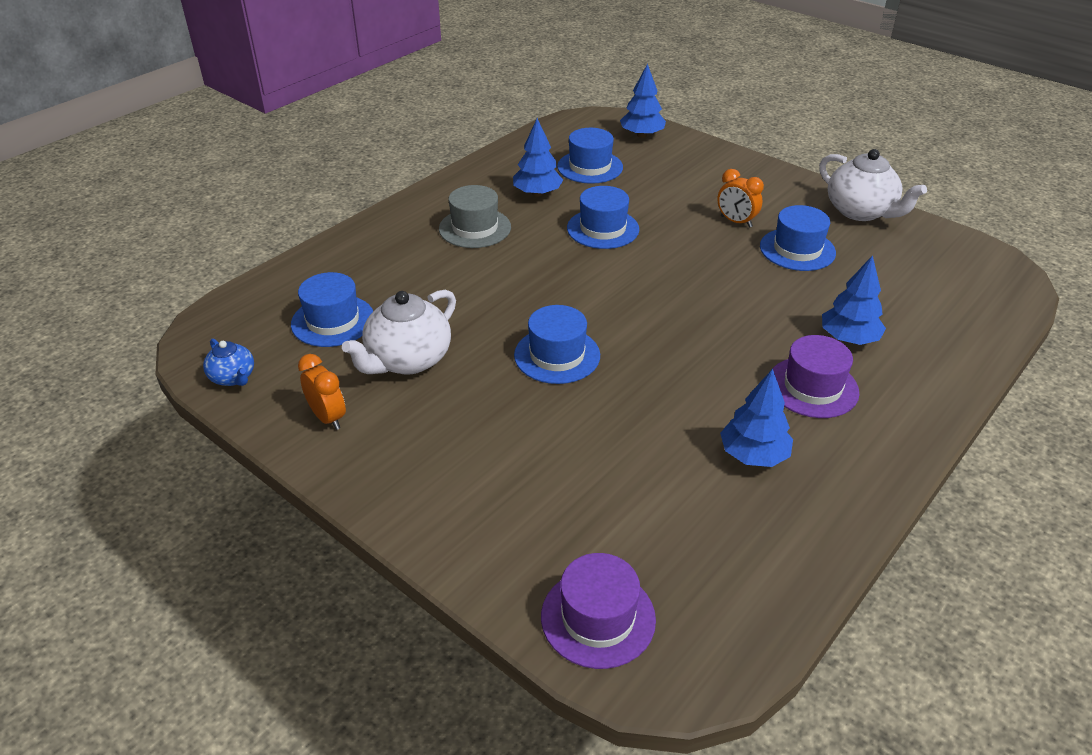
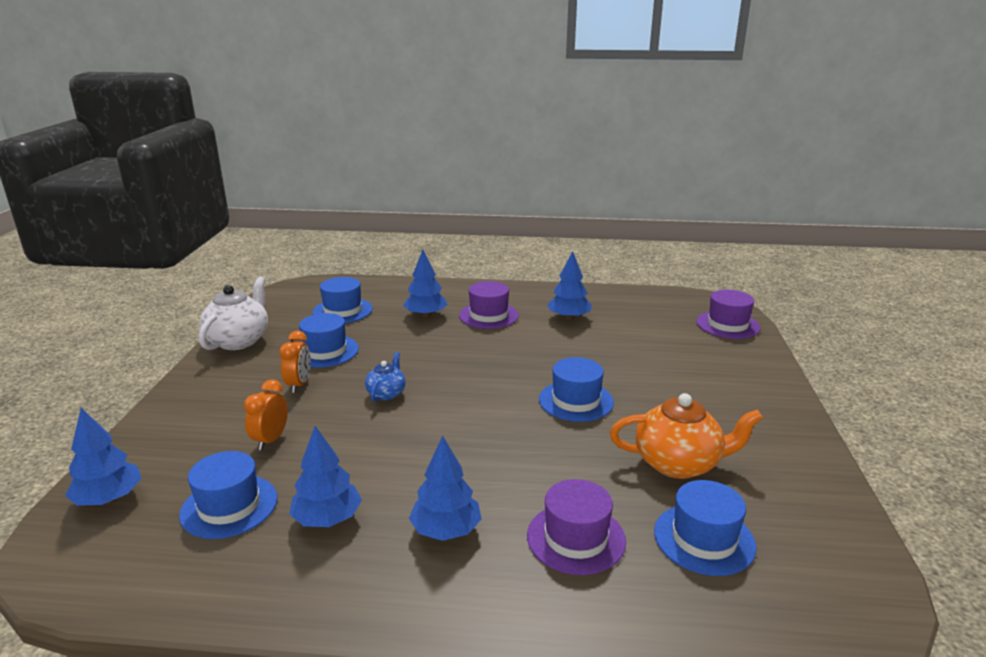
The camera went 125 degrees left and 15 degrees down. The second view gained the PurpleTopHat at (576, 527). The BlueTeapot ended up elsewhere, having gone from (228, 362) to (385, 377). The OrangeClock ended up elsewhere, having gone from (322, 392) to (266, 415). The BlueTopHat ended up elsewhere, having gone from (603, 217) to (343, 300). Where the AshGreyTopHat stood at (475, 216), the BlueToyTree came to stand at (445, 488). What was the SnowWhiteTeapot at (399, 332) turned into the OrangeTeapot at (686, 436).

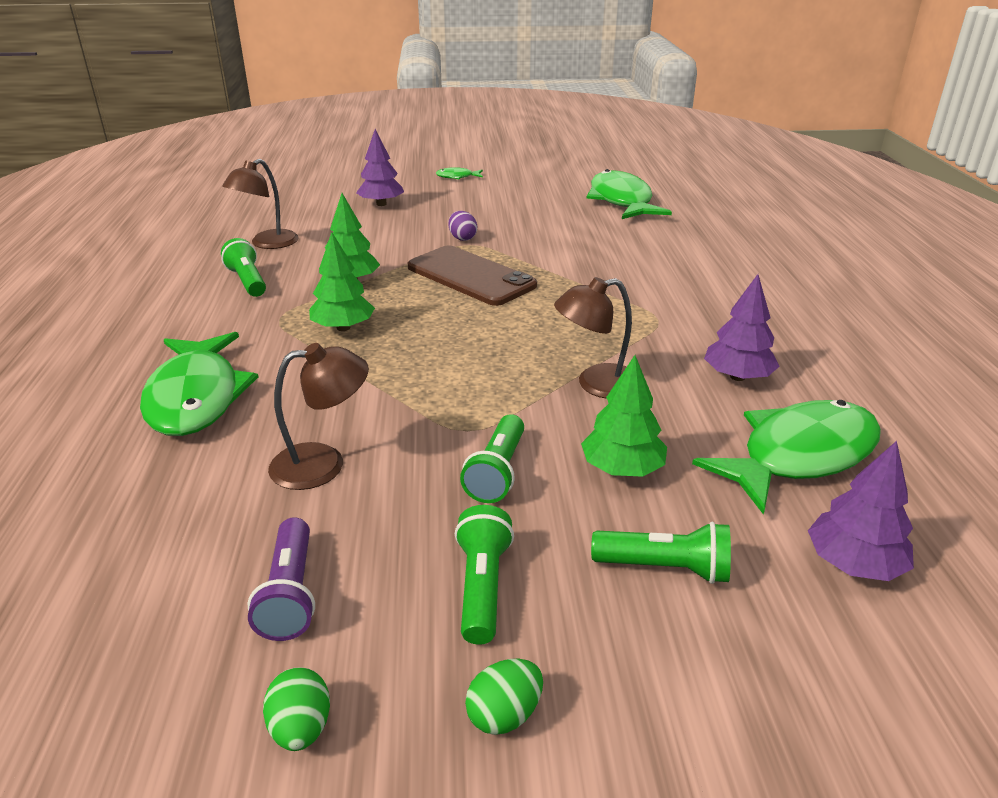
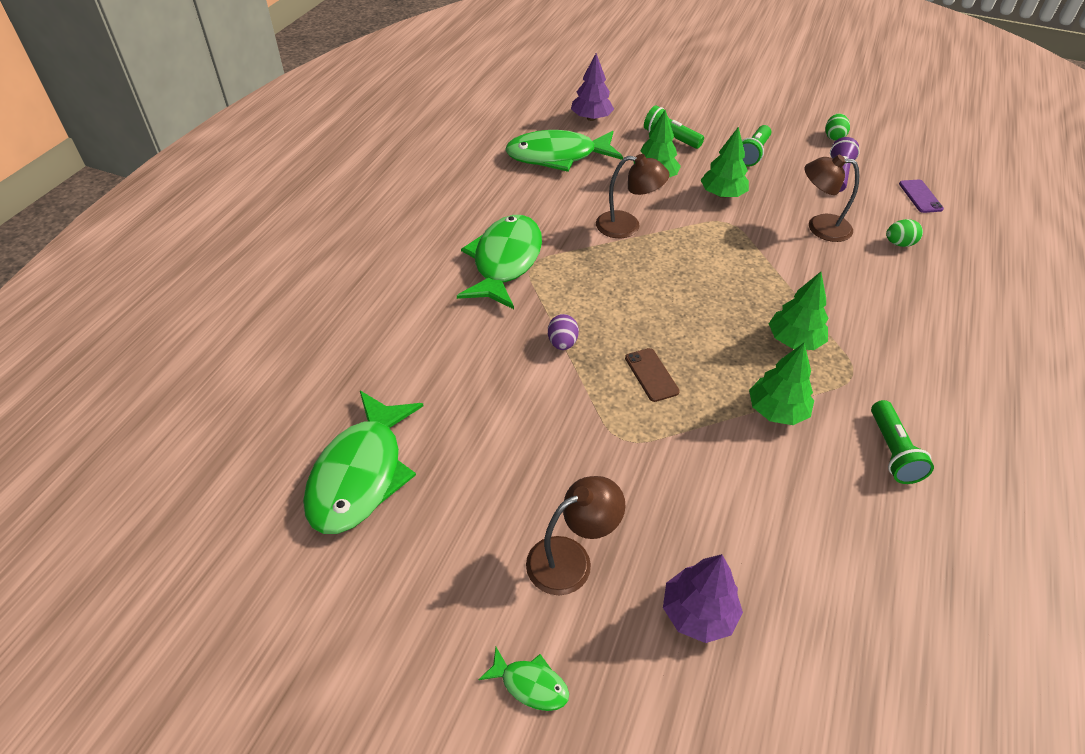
The camera went 155 degrees left and 15 degrees up. The second view lost the PurpleToyTree at (742, 327). The second view gained the PurpleMobilePhone at (921, 196). The GreenFishFigure ended up elsewhere, having gone from (199, 384) to (499, 262). The BrownLamp ended up elsewhere, having gone from (260, 204) to (575, 535). The PurpleToyEgg ended up elsewhere, having gone from (462, 226) to (563, 332). The GreenToyEgg ended up elsewhere, having gone from (504, 696) to (904, 233). Where the GreenPocketTorch stood at (492, 458), the GreenToyTree came to stand at (724, 162). The size of the BrownMobilePhone at (472, 275) changed by a factor of 0.47.

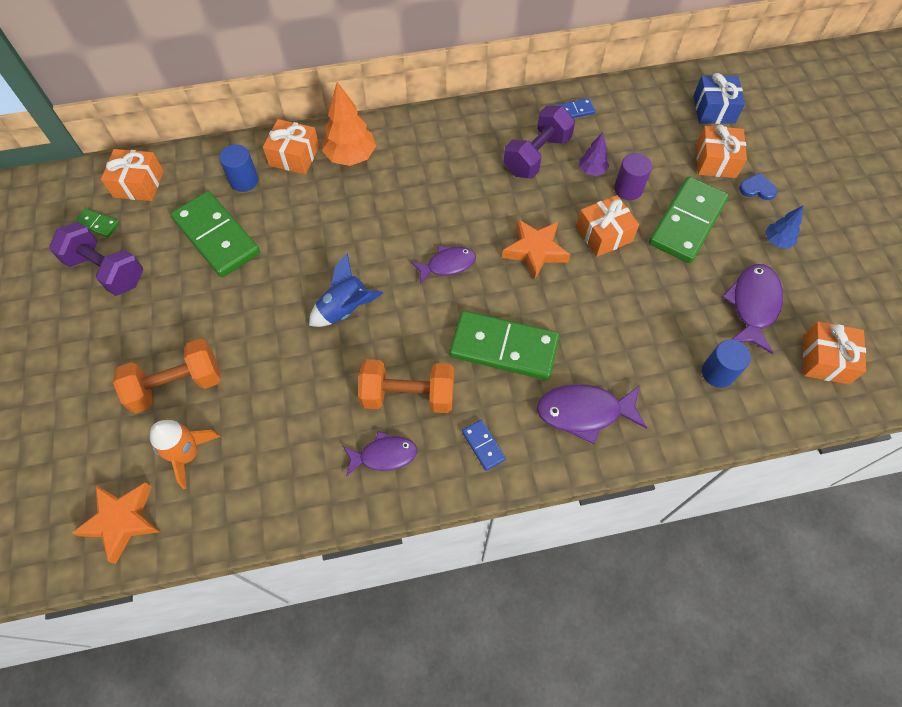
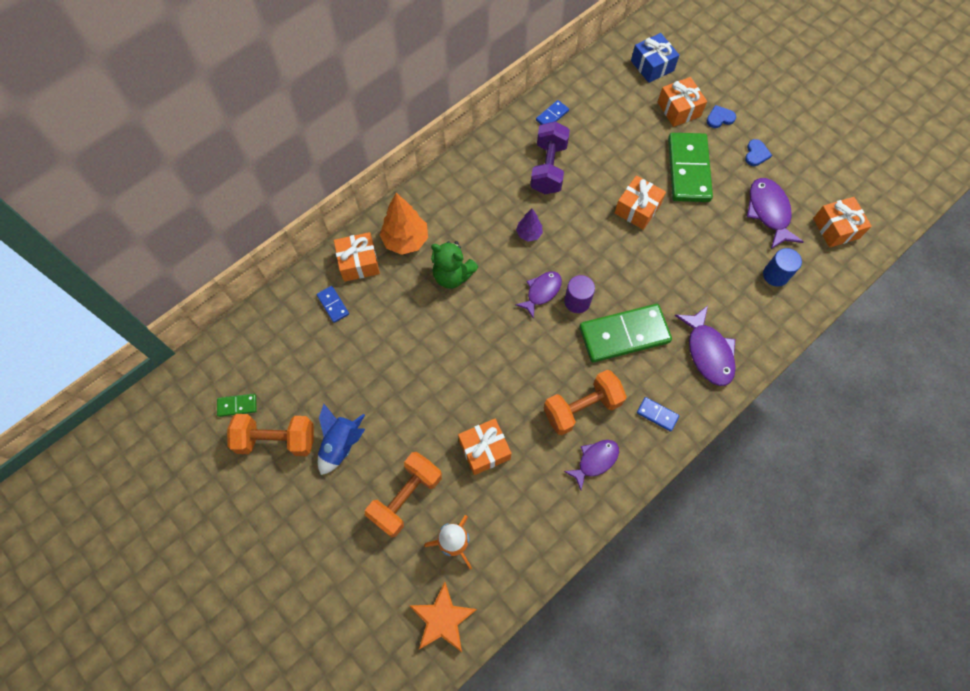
The camera went 30 degrees left and 5 degrees up. The second view lost the GreenDomino at (215, 234). The second view lost the OrangeStar at (536, 250). The second view gained the GreenTeddy at (454, 265). The OrangePresent ended up elsewhere, having gone from (132, 175) to (484, 447). The BlueSpaceship ended up elsewhere, having gone from (346, 290) to (341, 439). The PurpleToyTree ended up elsewhere, having gone from (594, 154) to (529, 225). The PurpleCylinder ended up elsewhere, having gone from (633, 176) to (579, 294). Where the BlueCylinder stood at (238, 168), the BlueDomino came to stand at (333, 304). Where the BlueToyTree stood at (784, 227), the BlueLoveHeart came to stand at (758, 152). What was the PurpleHandWeight at (96, 259) turned into the OrangeHandWeight at (270, 435). The PurpleFishFigure at (592, 414) ended up facing another way, 75 degrees counterclockwise from before.

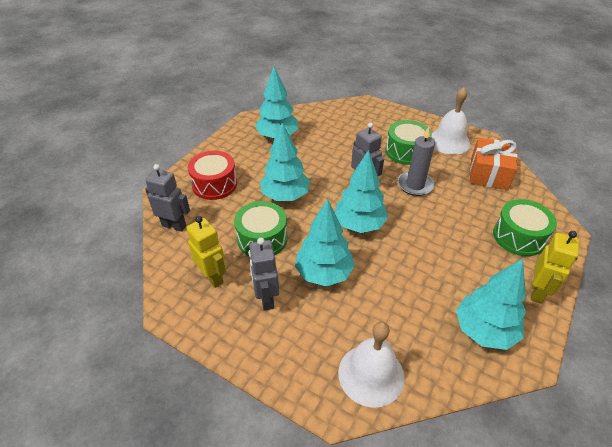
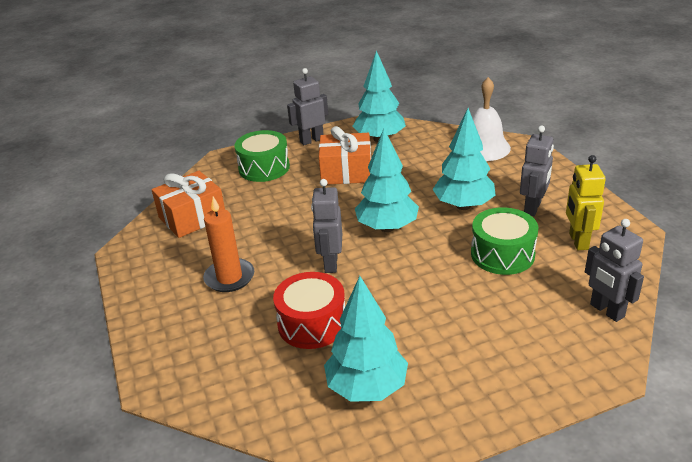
The camera went 140 degrees left and 10 degrees down. The second view lost the AquaToyTree at (285, 161). The second view lost the AshGreyWaxCandle at (416, 161). The second view lost the SnowWhiteBell at (450, 121). The second view gained the OrangePresent at (345, 155). The RedDrum ended up elsewhere, having gone from (212, 175) to (309, 310). Where the GreenDrum stood at (409, 142), the OrangeWaxCandle came to stand at (228, 244). What was the BrightYellowRobot at (555, 267) turned into the AshGreyRobot at (307, 106).

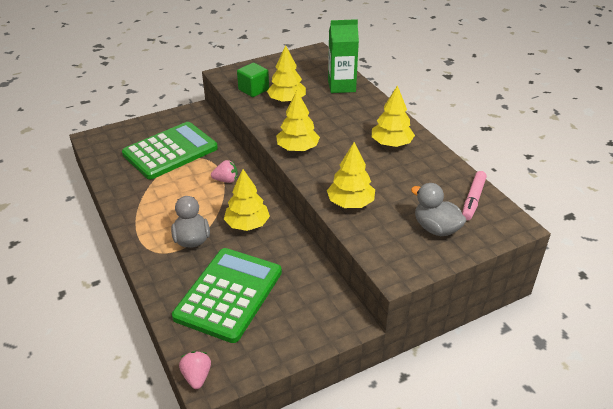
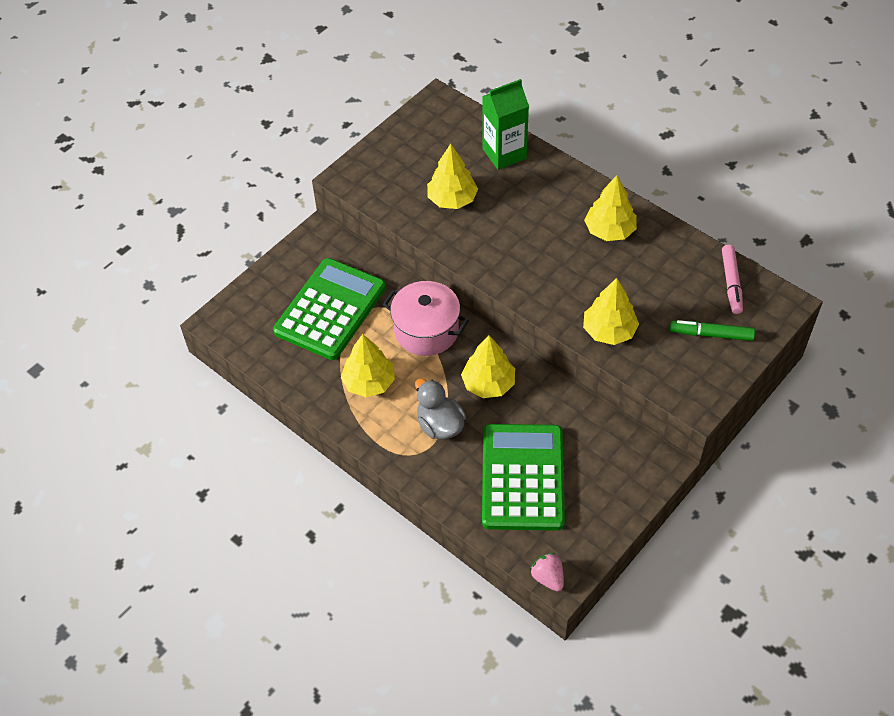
The camera went 20 degrees left and 15 degrees up. The second view lost the GreenBlock at (253, 80). The BrightYellowToyTree ended up elsewhere, having gone from (298, 121) to (368, 365). Where the RosyBerry stood at (224, 171), the RosyPot came to stand at (426, 318). Where the AshGreyDuck stood at (439, 209), the GreenMarker came to stand at (712, 330).

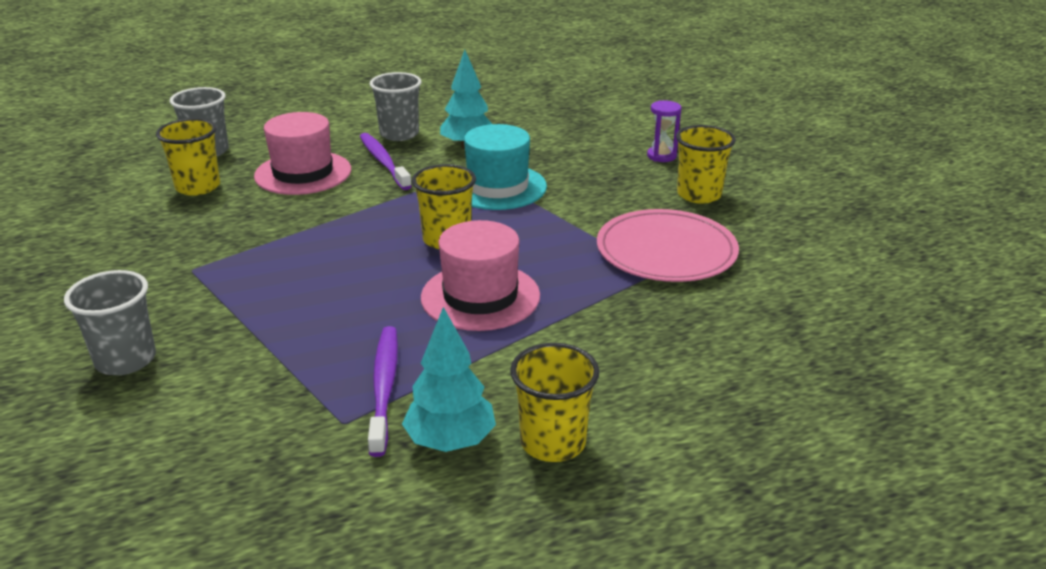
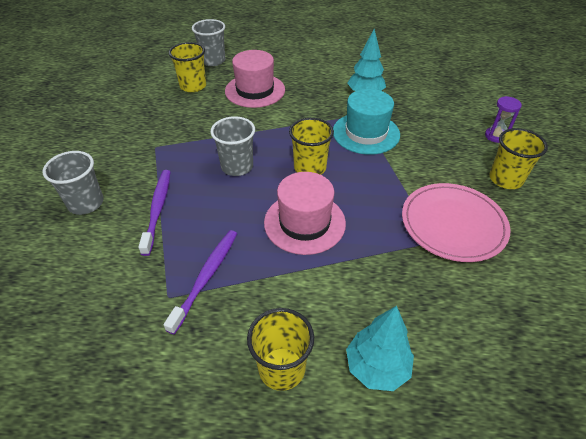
The camera went 25 degrees right and 15 degrees up. The PurpleDentalBrush ended up elsewhere, having gone from (386, 161) to (154, 213). The AshGreyBeaker ended up elsewhere, having gone from (396, 106) to (233, 146). The AquaToyTree ended up elsewhere, having gone from (449, 379) to (380, 348).

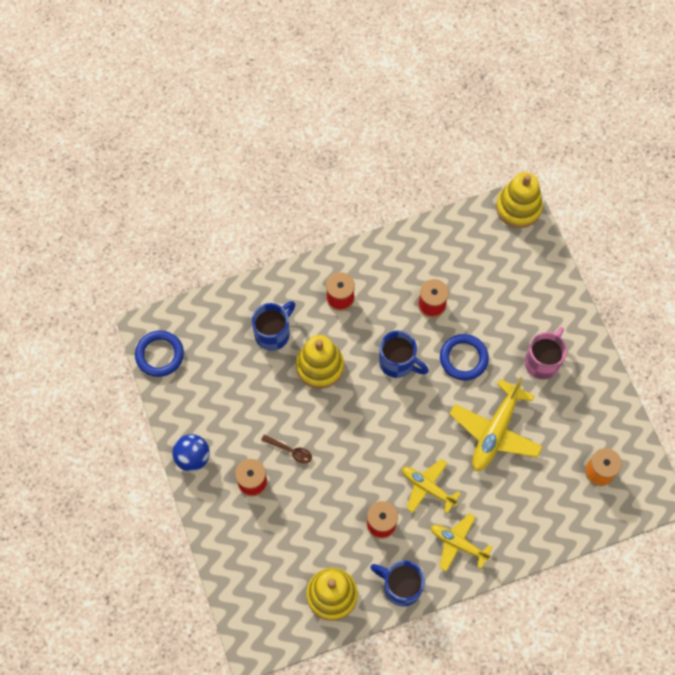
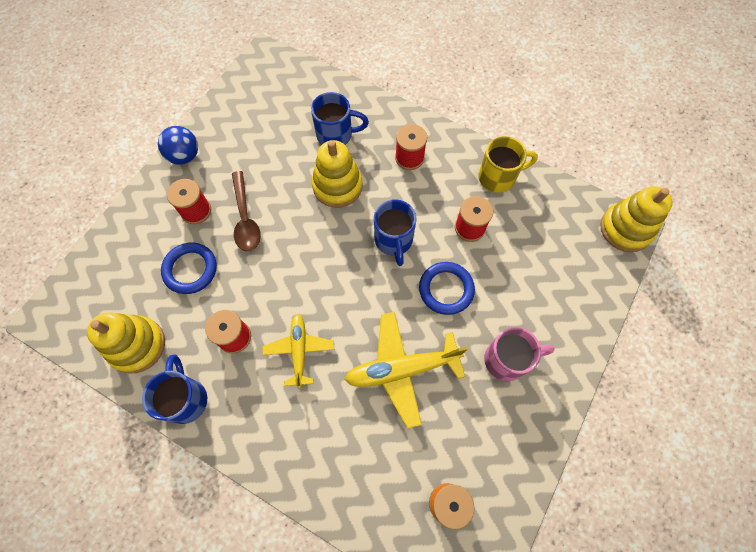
The camera went 50 degrees right and 0 degrees up. The second view lost the BrightYellowPlane at (462, 542). The second view gained the BrightYellowTeaMug at (508, 164). The BlueRing ended up elsewhere, having gone from (159, 353) to (189, 268). The size of the BrownTeaspoon at (286, 449) changed by a factor of 1.63.

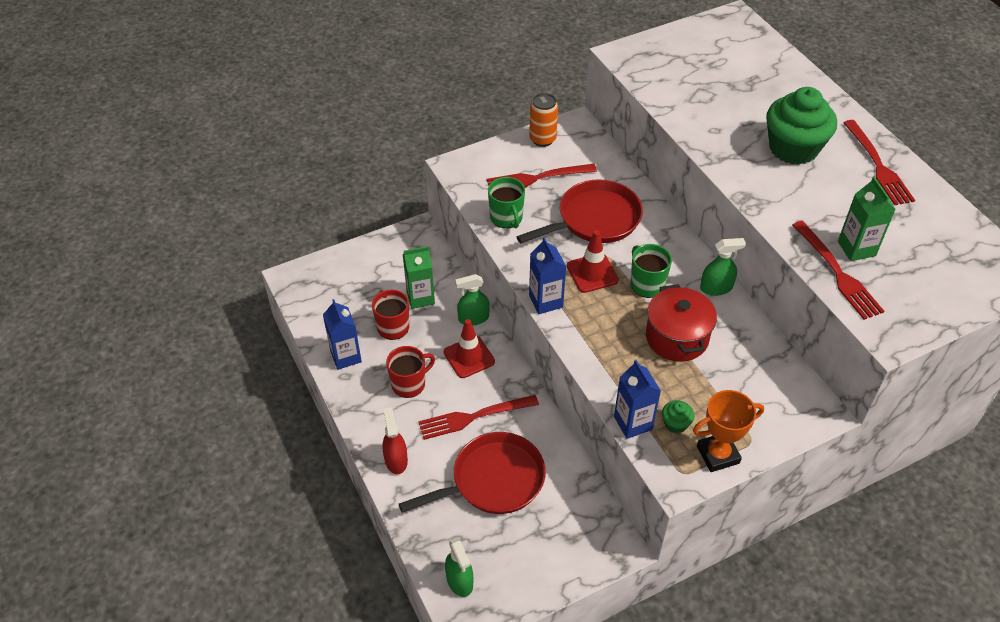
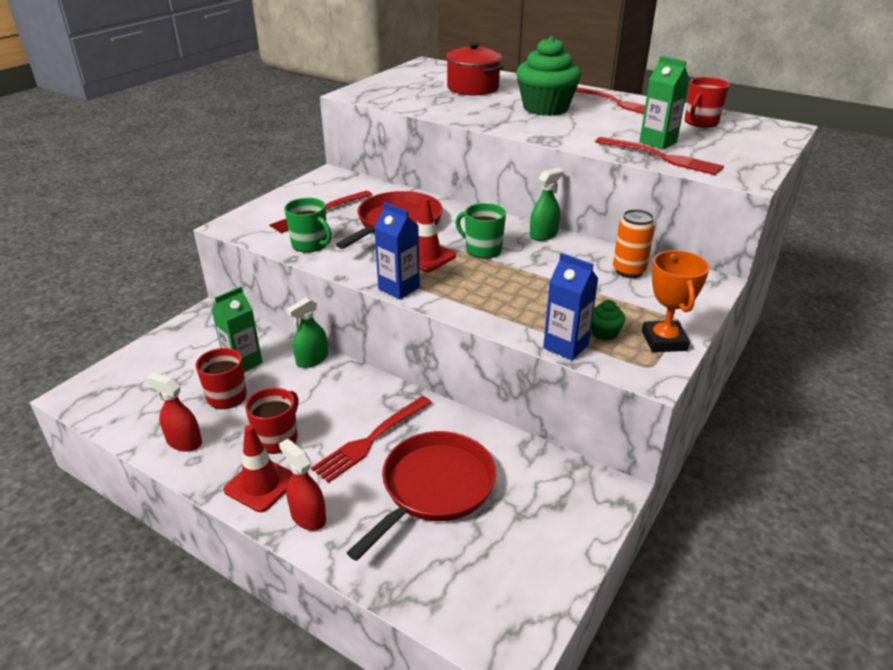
The camera went 30 degrees left and 15 degrees down. The second view lost the GreenSprayer at (459, 567). The second view gained the RedTeaMug at (707, 102). The RedRoadCone ended up elsewhere, having gone from (469, 348) to (258, 468). The OrangeTin ended up elsewhere, having gone from (543, 120) to (634, 243). The RedPot ended up elsewhere, having gone from (681, 323) to (474, 68). Where the BlueMilkCarton stood at (342, 334), the RedSprayer came to stand at (174, 412). The OrangeAwardCup at (728, 431) ended up facing another way, 45 degrees counterclockwise from before.

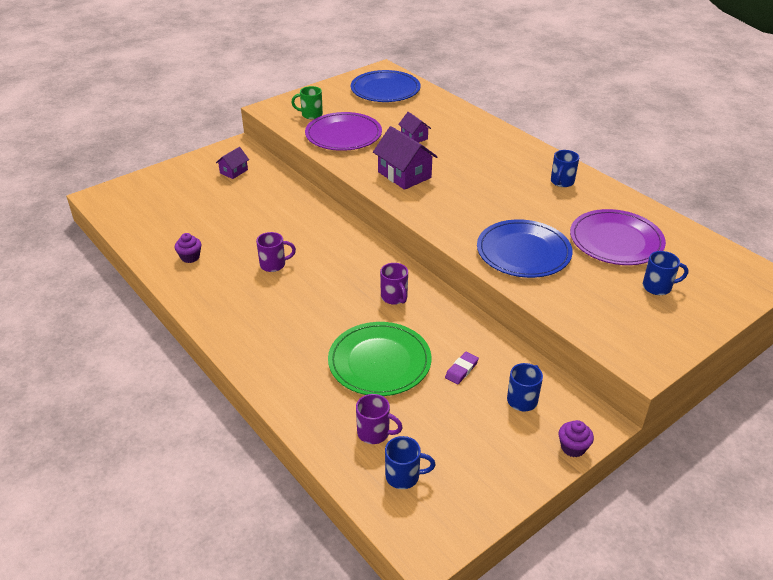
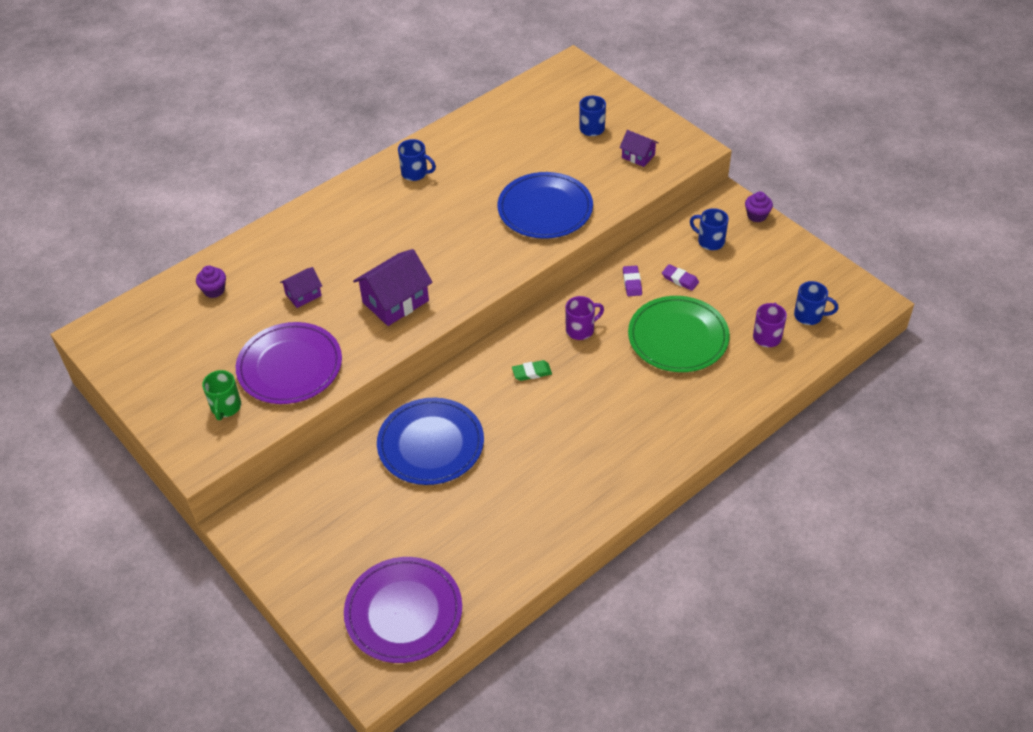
The camera went 90 degrees left and 10 degrees up. The second view lost the PurpleTeaMug at (276, 252). The second view gained the GreenEraser at (532, 370). The second view gained the PurpleEraser at (632, 281). The PurpleCupcake ended up elsewhere, having gone from (188, 248) to (211, 281). The PurpleToyHouse ended up elsewhere, having gone from (232, 163) to (639, 148). The BluePlate ended up elsewhere, having gone from (386, 86) to (430, 441). The PurplePlate ended up elsewhere, having gone from (618, 237) to (403, 610). The BlueTeaMug at (410, 462) ended up facing another way, 105 degrees clockwise from before.

